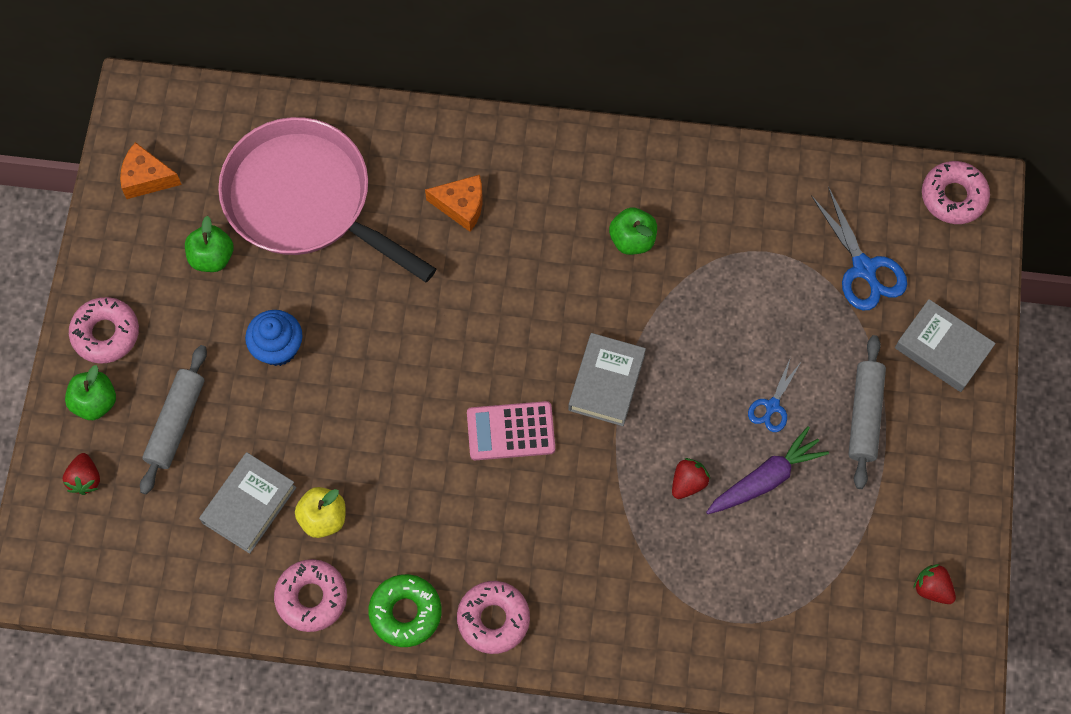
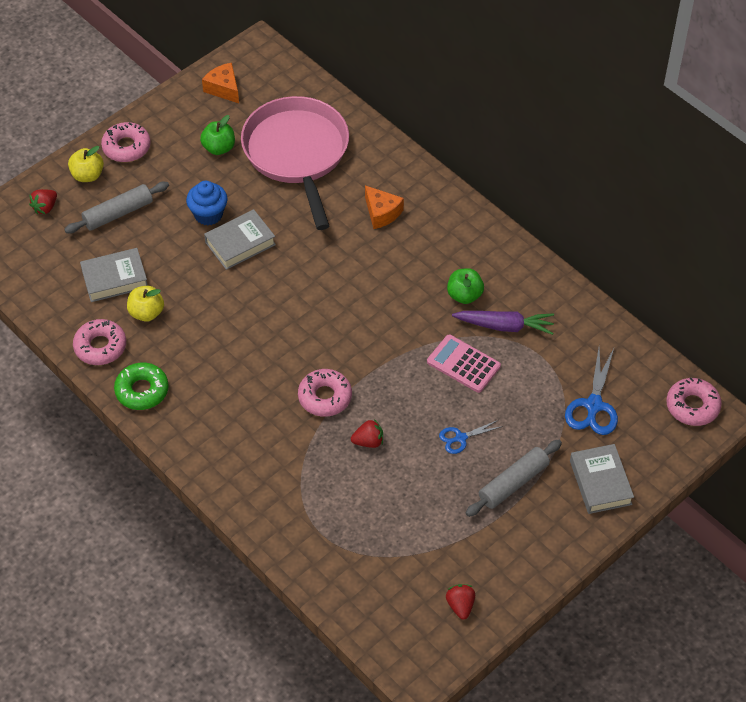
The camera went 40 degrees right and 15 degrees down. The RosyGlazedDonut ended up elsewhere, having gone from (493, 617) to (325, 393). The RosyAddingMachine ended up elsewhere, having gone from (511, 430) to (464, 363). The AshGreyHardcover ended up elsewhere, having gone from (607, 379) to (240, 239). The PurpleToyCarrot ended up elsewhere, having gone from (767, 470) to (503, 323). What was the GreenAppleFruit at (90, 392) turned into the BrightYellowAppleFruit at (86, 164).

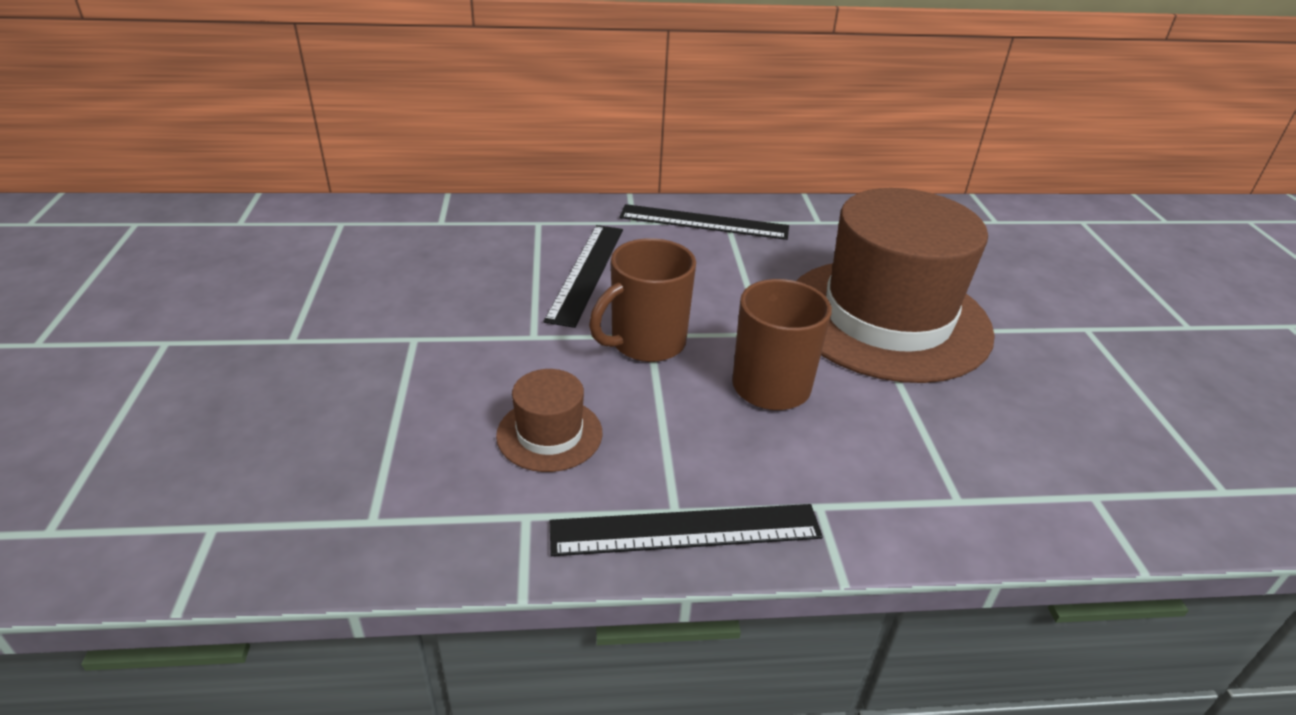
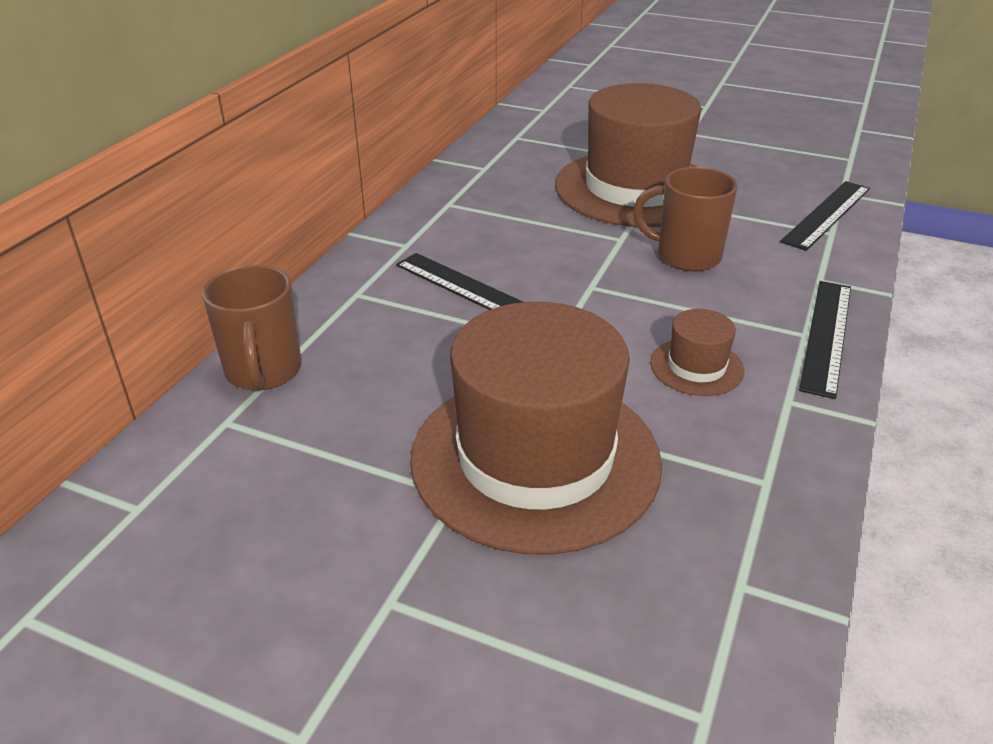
The camera went 60 degrees left and 0 degrees up. The second view gained the BrownTopHat at (536, 428). The BrownTeaMug ended up elsewhere, having gone from (642, 300) to (252, 328). The JetBlackMeasuringStick ended up elsewhere, having gone from (704, 222) to (825, 216).

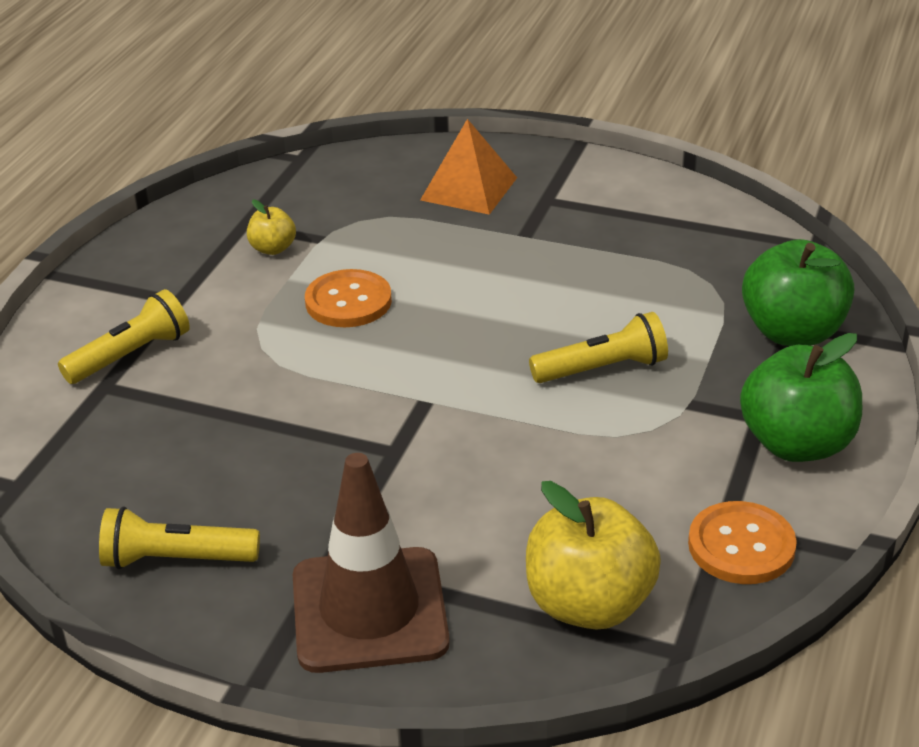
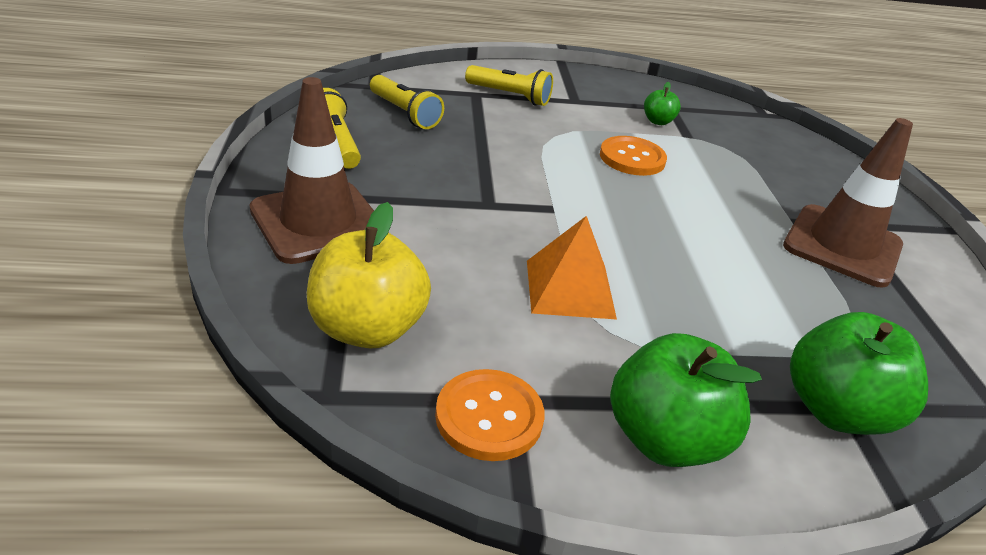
The camera went 60 degrees right and 0 degrees up. The second view gained the BrownRoadCone at (848, 203). The OrangePyramidShape ended up elsewhere, having gone from (468, 167) to (572, 267). The BrightYellowPocketTorch ended up elsewhere, having gone from (598, 347) to (407, 102). What was the BrightYellowAppleFruit at (271, 227) turned into the GreenAppleFruit at (662, 103).

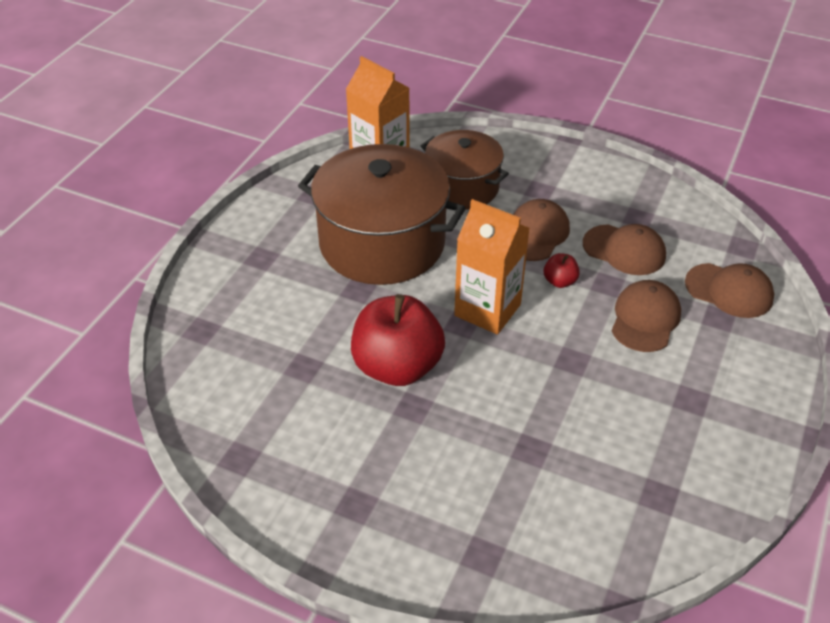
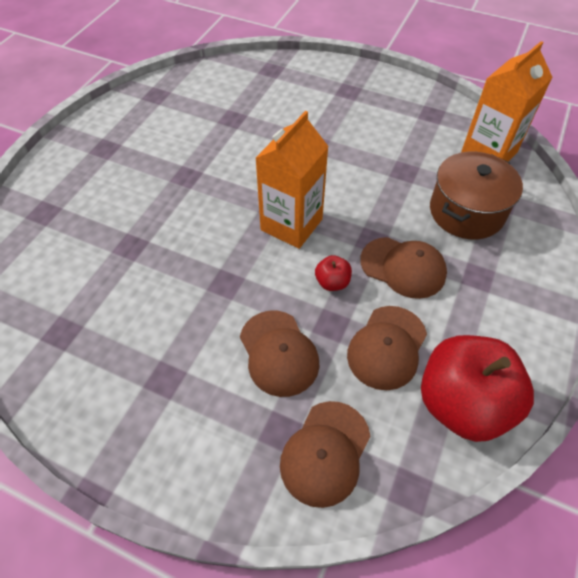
The camera went 90 degrees right and 10 degrees up. The second view lost the BrownPot at (382, 214). The RedAppleFruit ended up elsewhere, having gone from (398, 340) to (477, 388). The BrownCap at (646, 316) ended up facing another way, 45 degrees clockwise from before.

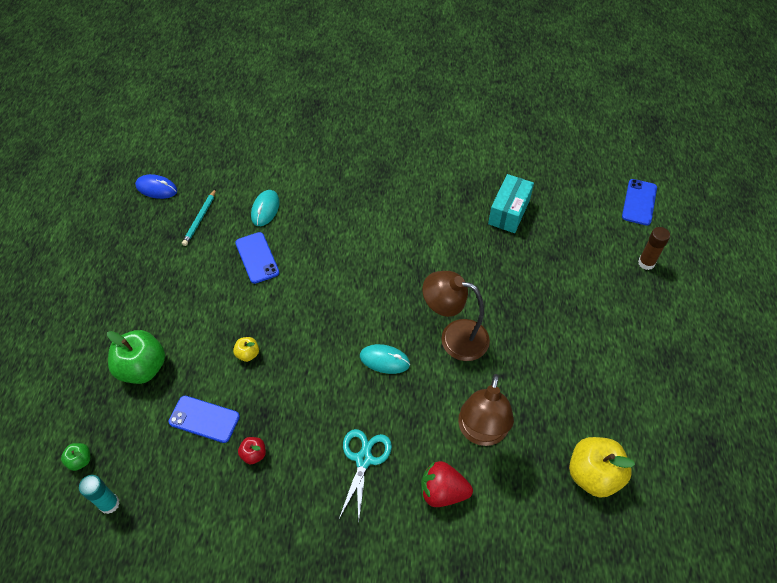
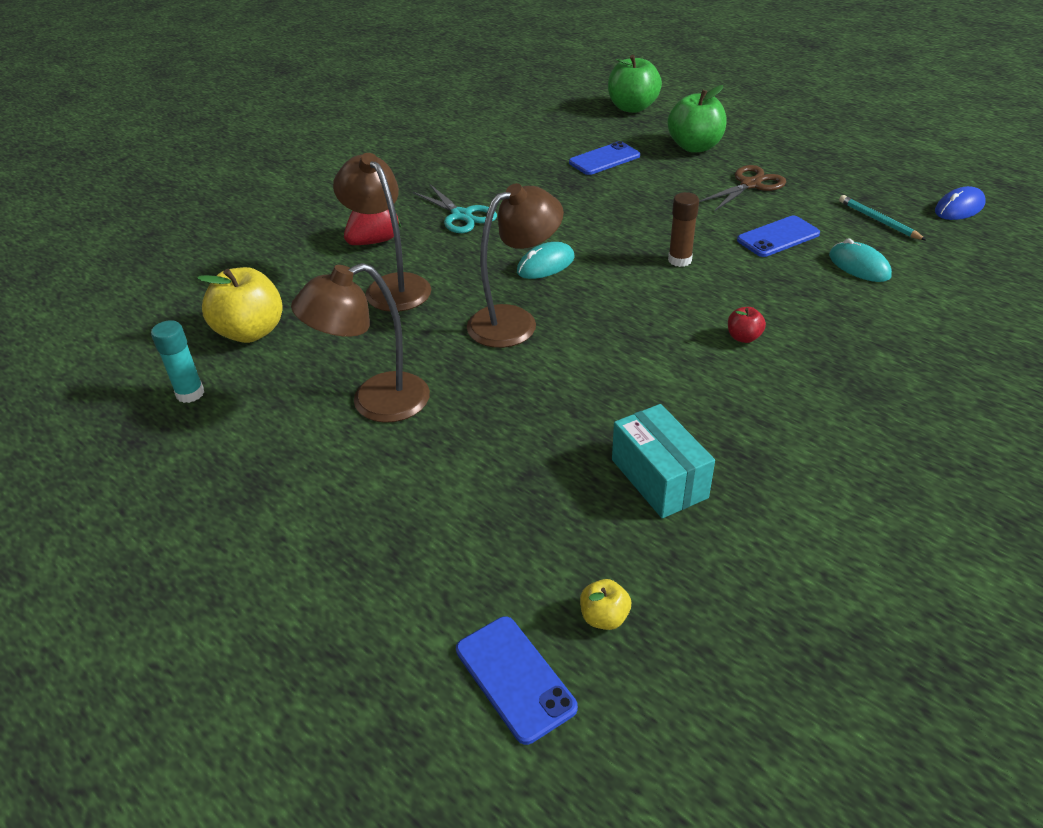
The camera went 130 degrees right and 15 degrees down. The second view gained the BrownLamp at (360, 343). The second view gained the BrownPairOfScissors at (742, 188). The AquaGlueStick ended up elsewhere, having gone from (99, 494) to (177, 361). The BrightYellowAppleFruit ended up elsewhere, having gone from (246, 349) to (605, 604). The RedAppleFruit ended up elsewhere, having gone from (252, 450) to (747, 325). The BrownGlueStick ended up elsewhere, having gone from (654, 248) to (683, 229). The BlueMobilePhone at (257, 258) ended up facing another way, 45 degrees counterclockwise from before. The size of the GreenAppleFruit at (75, 457) changed by a factor of 2.12.

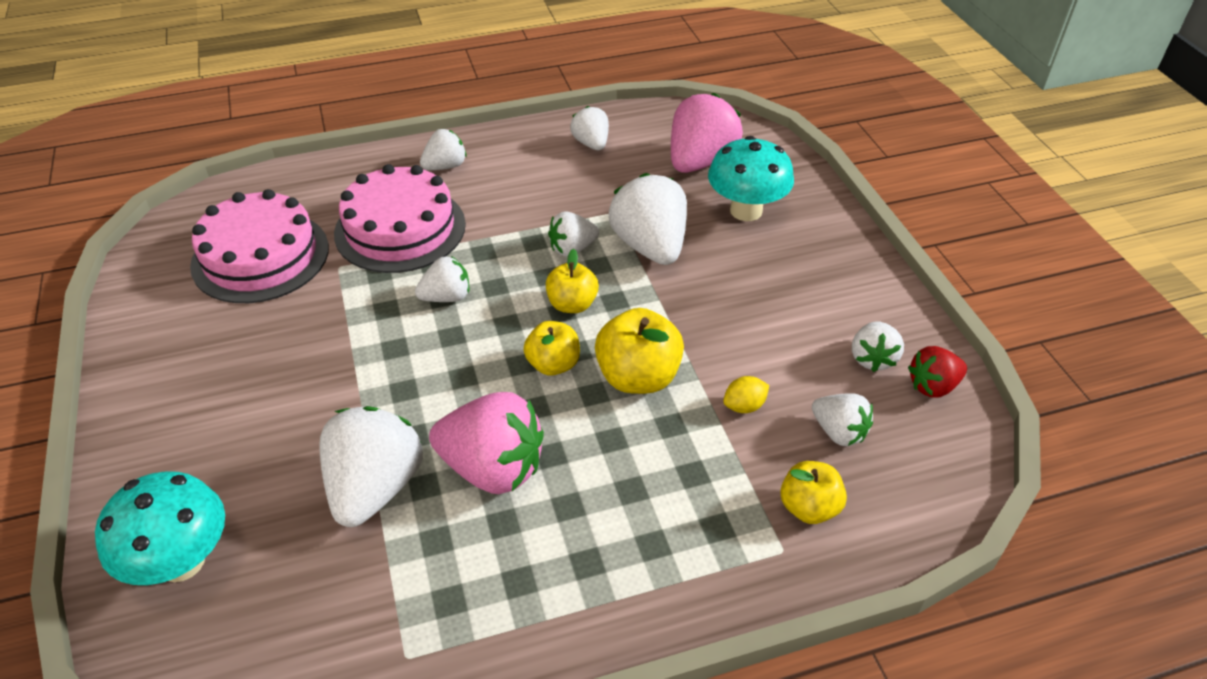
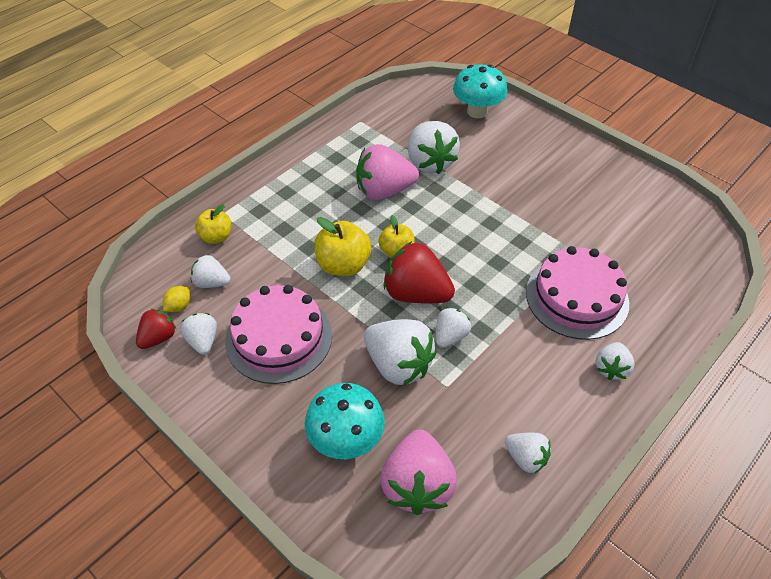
The camera went 150 degrees right and 5 degrees up. The second view lost the SnowWhiteBerry at (442, 279). The RosyGateau ended up elsewhere, having gone from (259, 246) to (278, 334). The BrightYellowLemon ended up elsewhere, having gone from (746, 394) to (176, 299). Where the BrightYellowAppleFruit stood at (572, 281), the RedBerry came to stand at (419, 272).

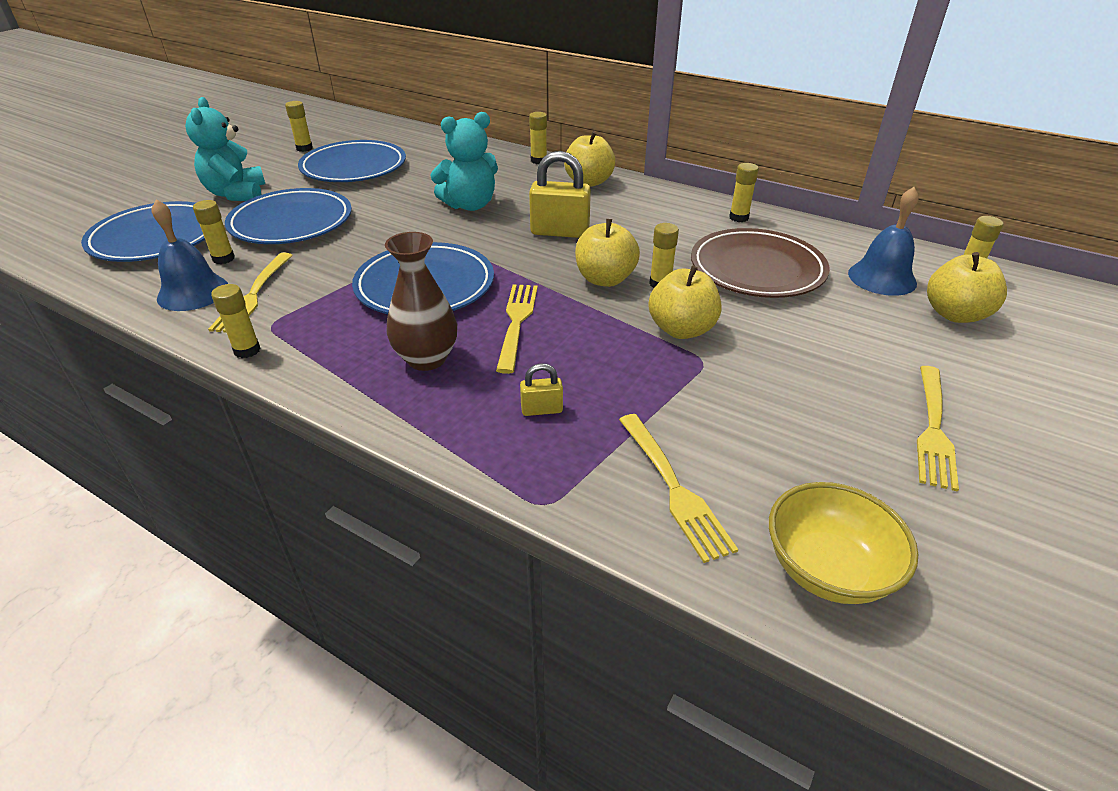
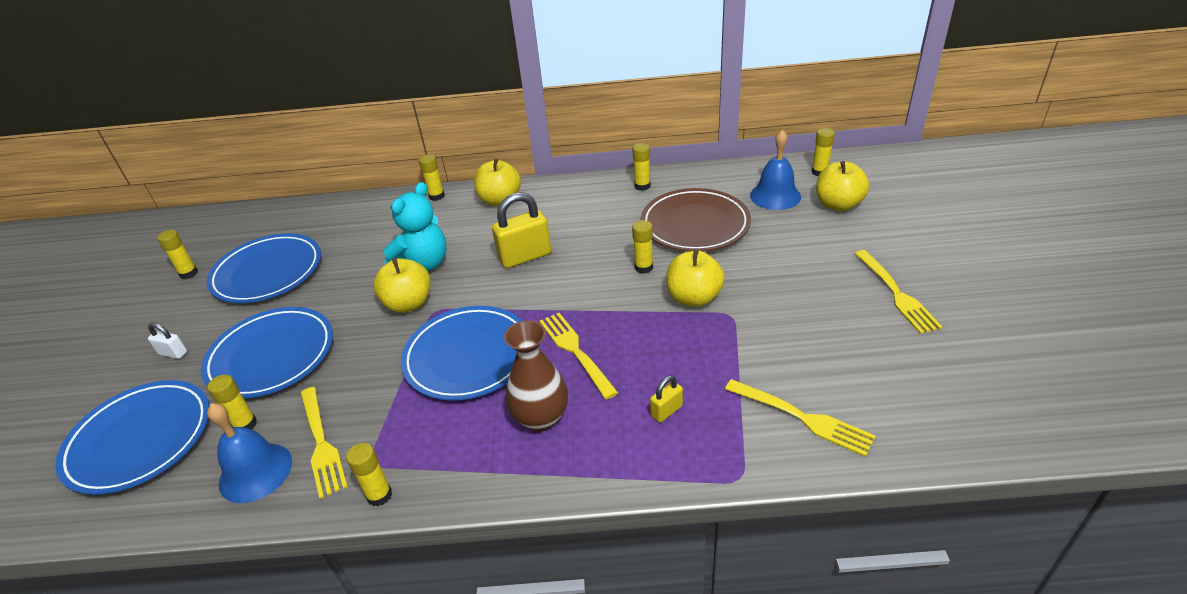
The camera went 30 degrees left and 0 degrees up. The second view lost the BrightYellowServingBowl at (843, 543). The BrightYellowAppleFruit ended up elsewhere, having gone from (607, 253) to (402, 285). Where the AquaTeddy stood at (225, 149), the SnowWhiteLock came to stand at (167, 341).

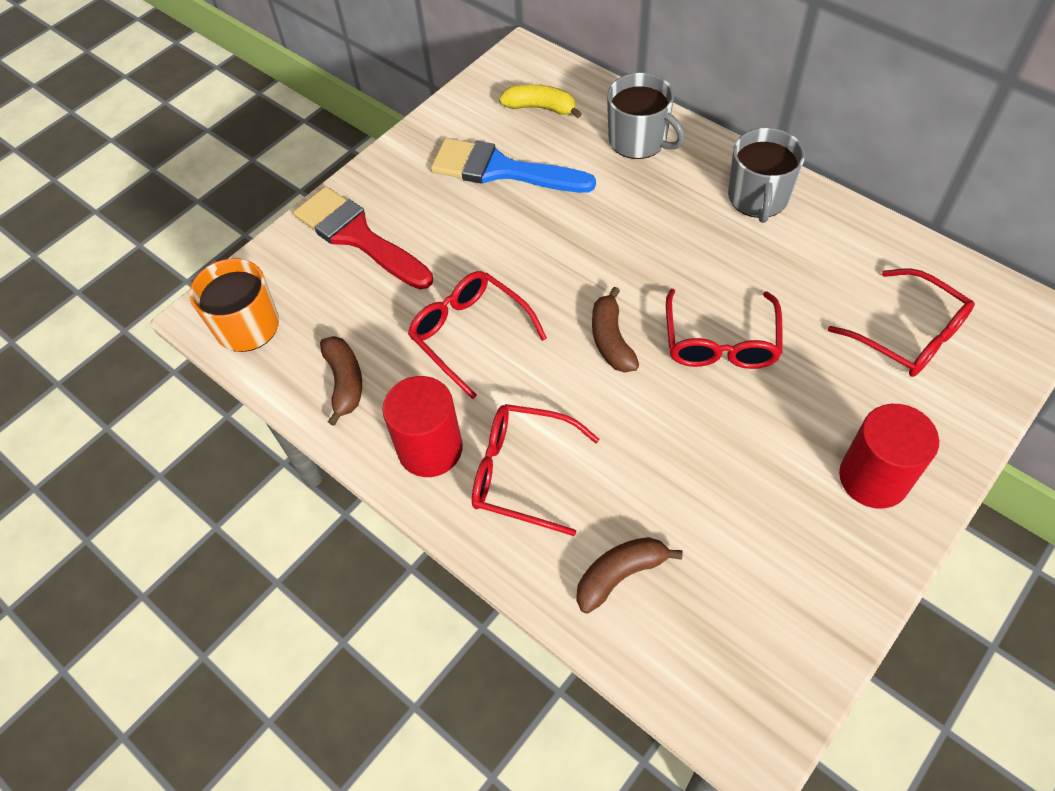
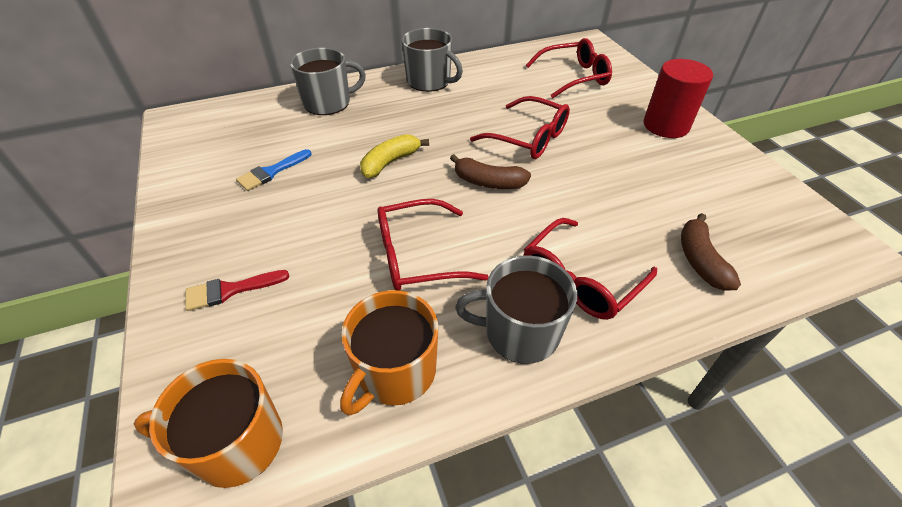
The camera went 65 degrees left and 10 degrees down. The BrightYellowBananaFruit ended up elsewhere, having gone from (540, 101) to (394, 156). Where the BrownBananaFruit stood at (341, 381), the OrangeTeaMug came to stand at (389, 353). Where the RedCylinder stood at (422, 426), the AshGreyTeaMug came to stand at (516, 309). The size of the RedBrush at (363, 238) changed by a factor of 0.51. The size of the BlueBrush at (513, 165) changed by a factor of 0.51.

